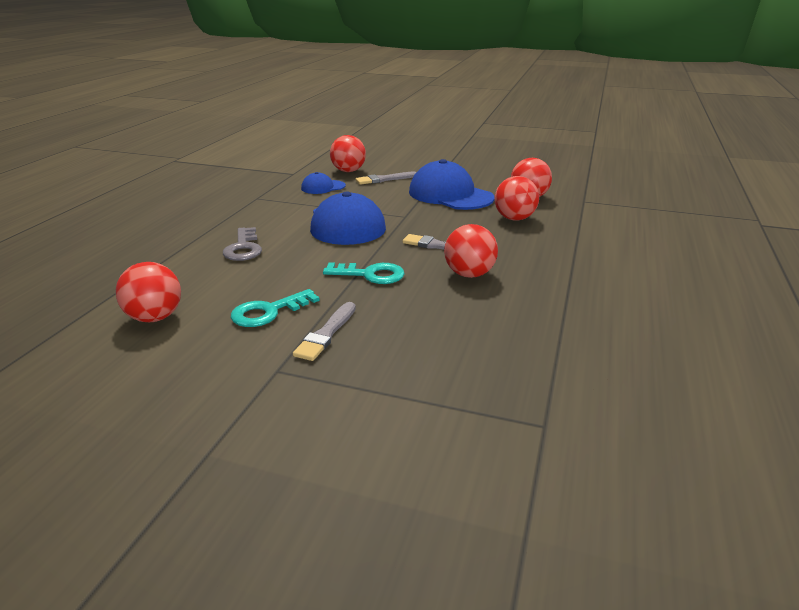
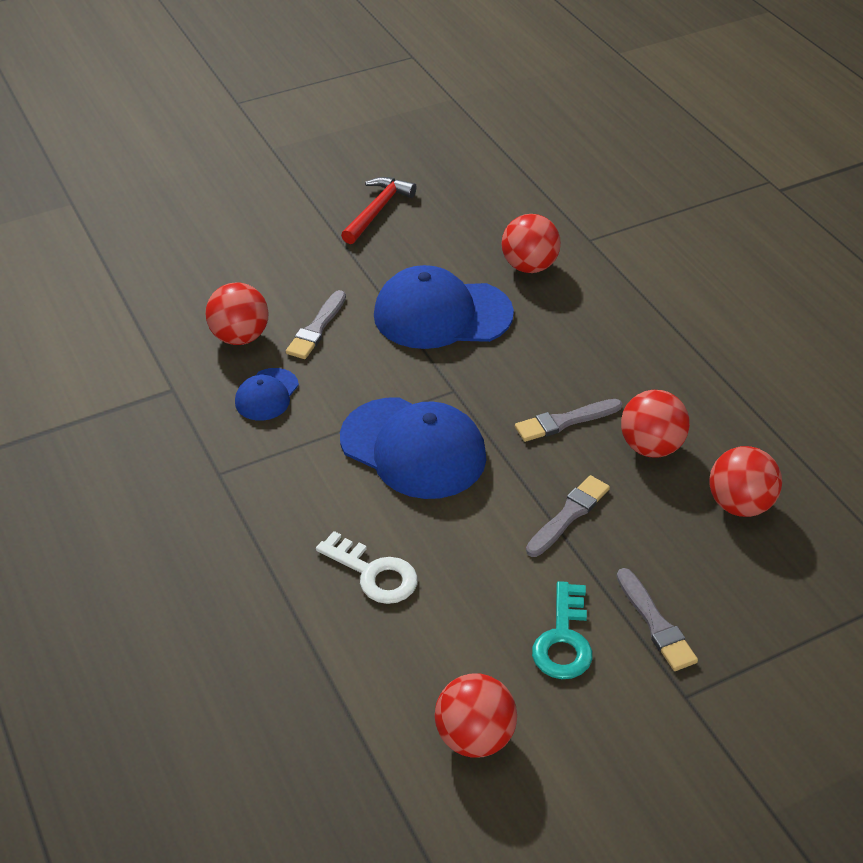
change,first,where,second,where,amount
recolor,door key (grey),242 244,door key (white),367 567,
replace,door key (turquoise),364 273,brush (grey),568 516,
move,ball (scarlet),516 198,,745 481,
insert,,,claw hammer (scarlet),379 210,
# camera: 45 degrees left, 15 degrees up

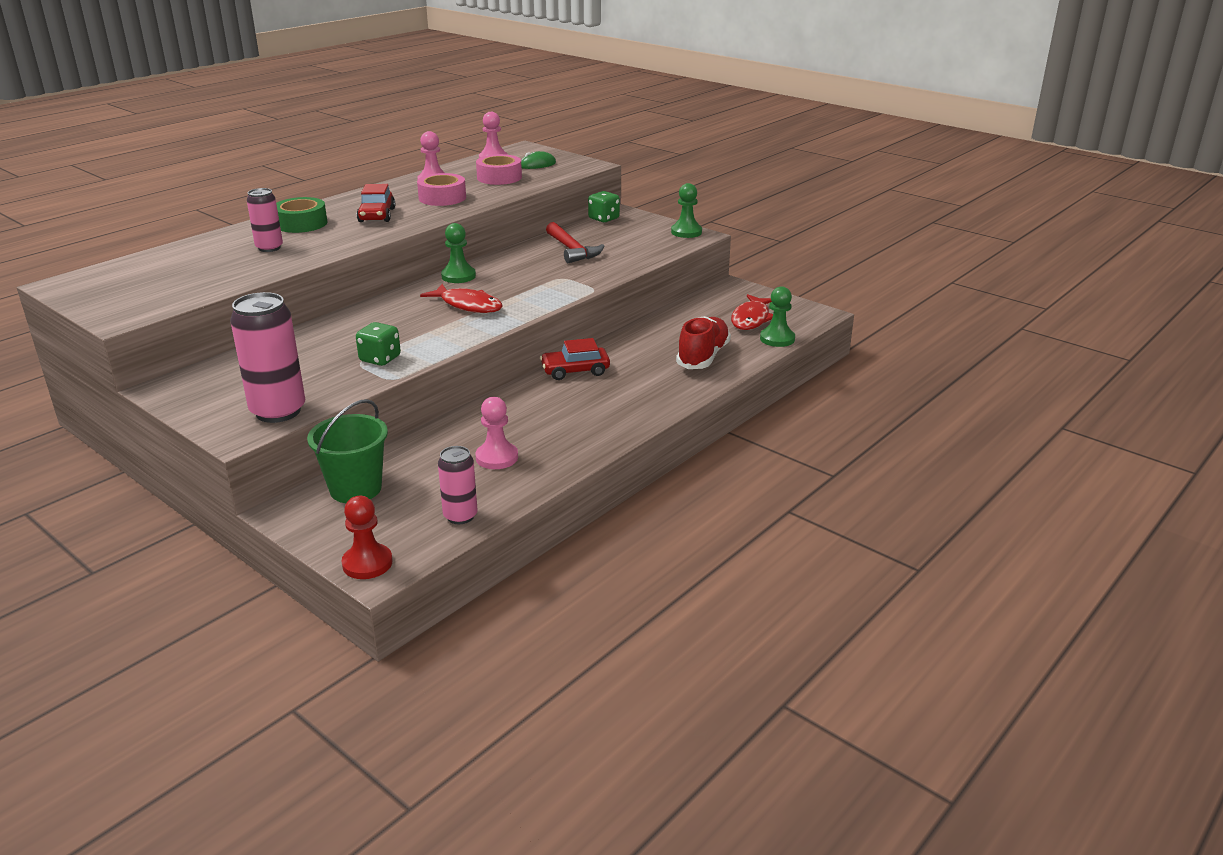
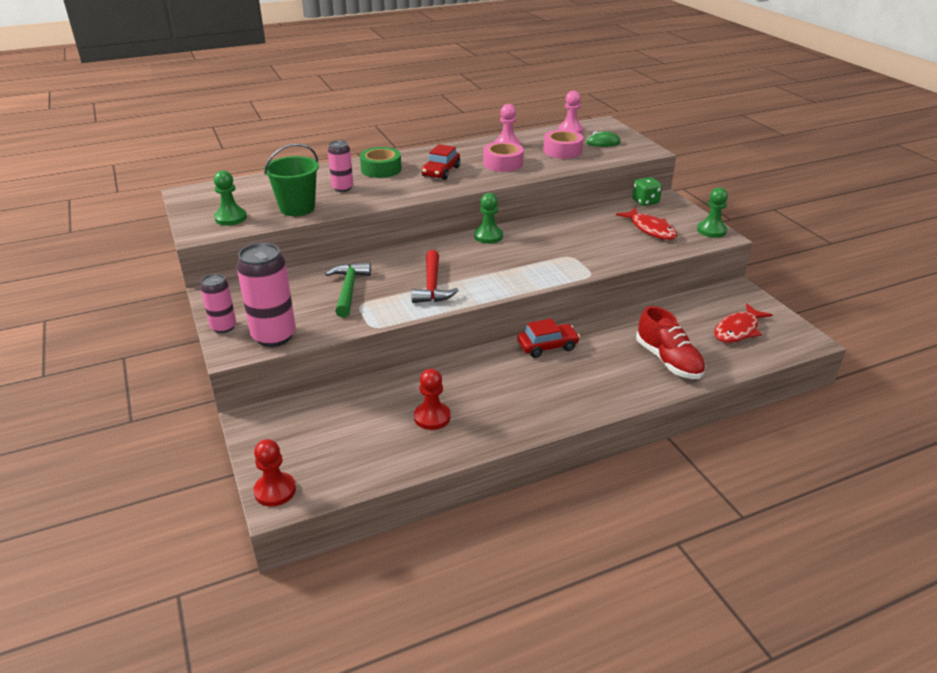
change,first,where,second,where,amount
move,sand bucket (leaf-green),347 451,,291 179,
delete,die (leaf-green),378 344,,,
move,fish figure (scarlet),461 298,,646 224,
move,tin (pink),458 485,,218 303,
recolor,game pawn (pink),497 433,game pawn (scarlet),432 399,
rotate,toy car (scarlet),575 359,,548 338,150 degrees clockwise
move,claw hammer (scarlet),575 242,,435 276,
rotate,shoe (scarlet),703 342,,671 342,105 degrees clockwise
move,game pawn (leaf-green),777 316,,230 198,
insert,,,claw hammer (leaf-green),348 289,
# camera: 25 degrees right, 5 degrees up

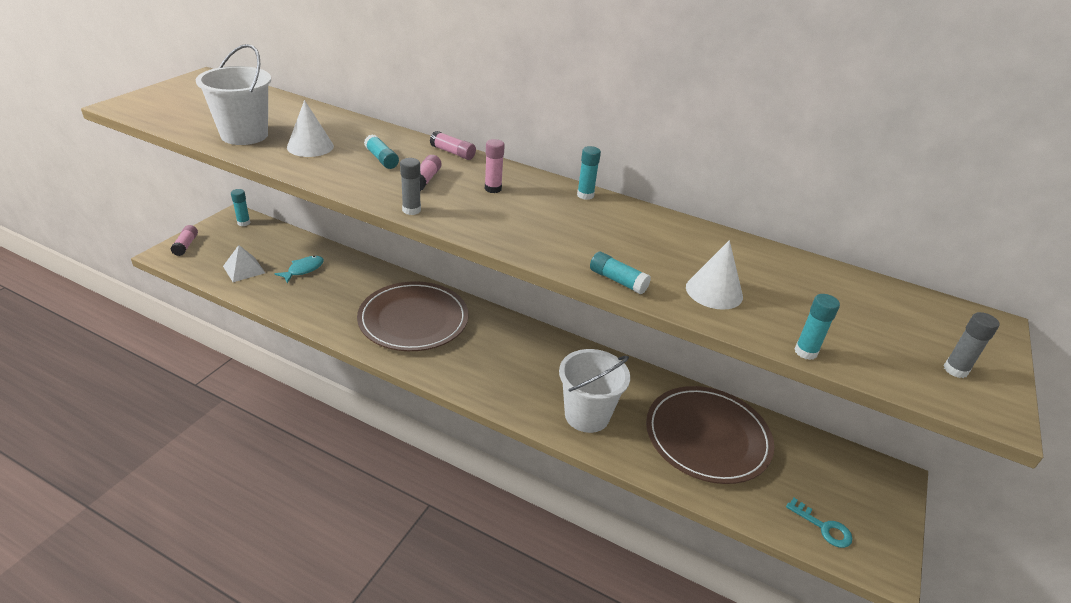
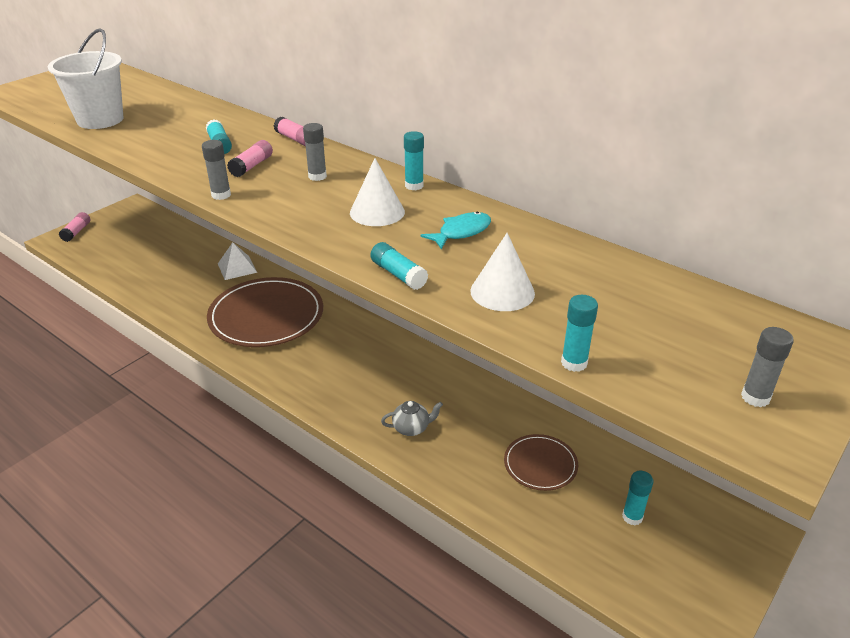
change,first,where,second,where,amount
move,solid pyramid (white),244 263,,237 261,
move,glue stick (turquoise),240 207,,637 498,
move,fish figure (turquoise),299 269,,455 231,
move,cone shape (white),310 128,,377 192,
recolor,glue stick (pink),495 166,glue stick (grey),315 152,
replace,sand bucket (white),594 391,teapot (grey),412 418,
resize,plate (brown),710 435,,541 462,x0.51
delete,door key (turquoise),819 523,,,
# camera: 15 degrees right, 0 degrees up

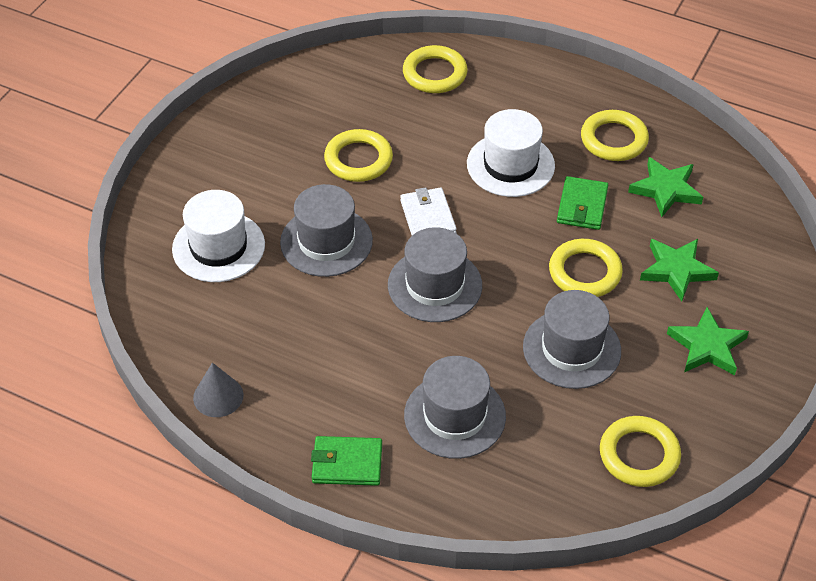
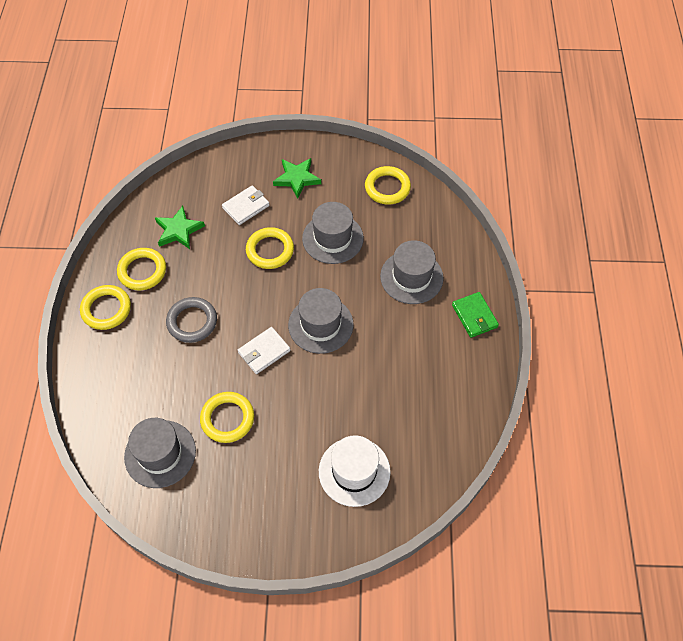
change,first,where,second,where,amount
delete,cone shape (grey),218 390,,,
move,top hat (grey),326 230,,160 453,
move,ring (yellow),435 69,,105 307,
replace,top hat (white),511 153,ring (grey),191 320,
delete,billfold (leaf-green),582 203,,,
replace,star (leaf-green),679 270,billfold (white),246 205,
# camera: 115 degrees left, 10 degrees up

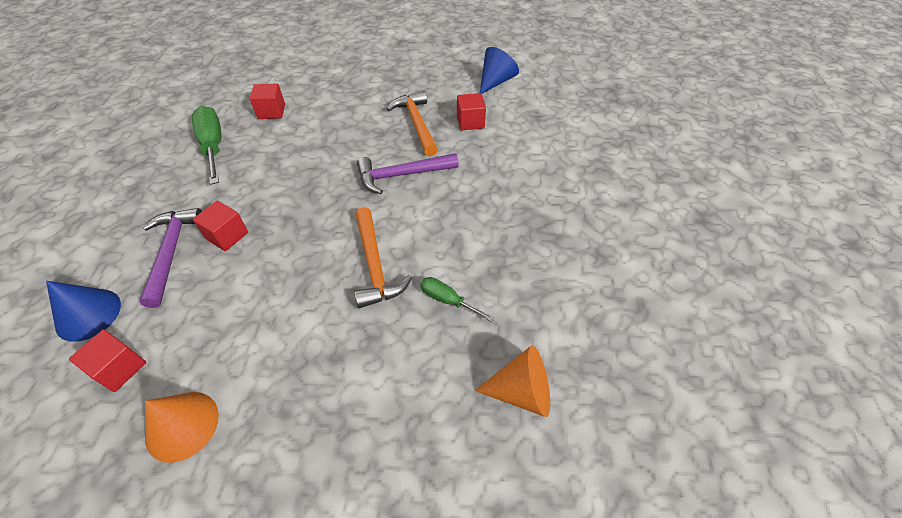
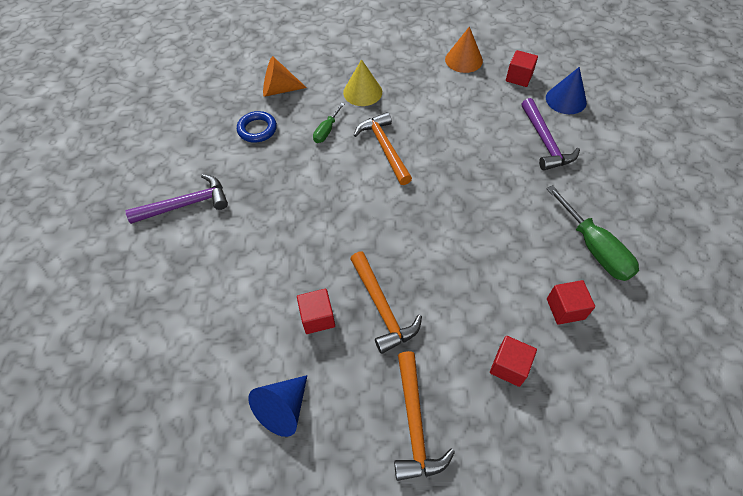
change,first,where,second,where,amount
move,solid cube (scarlet),220 226,,513 361,
move,claw hammer (purple),408 173,,176 199,
rotate,flat screwdriver (leaf-green),457 299,,328 123,90 degrees clockwise
insert,,,ring (royal blue),257 127,
insert,,,cone shape (yellow),362 82,
insert,,,claw hammer (orange),424 416,
# camera: 175 degrees right, 5 degrees up

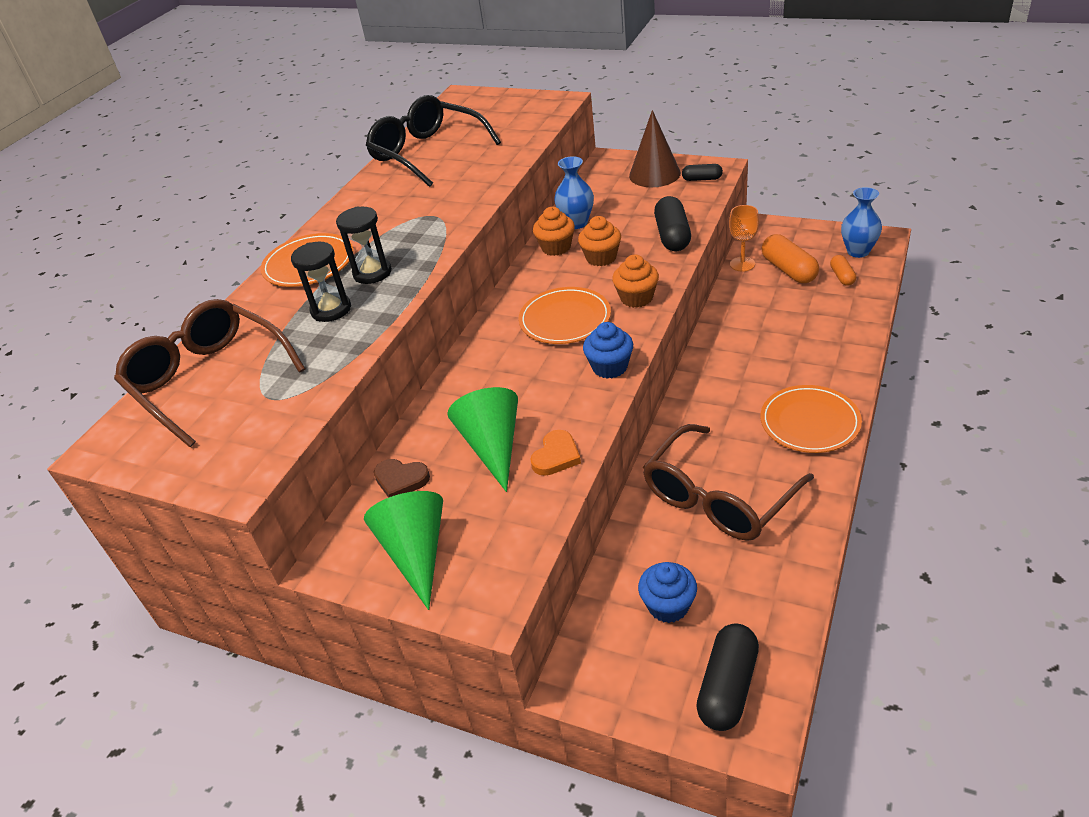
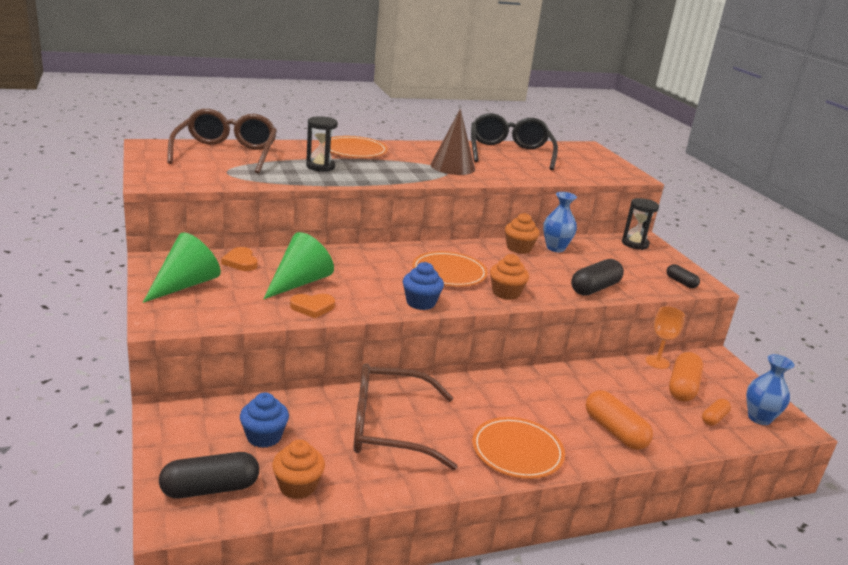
change,first,where,second,where,amount
move,hourglass (black),364 245,,640 224,
recolor,love heart (brown),402 478,love heart (orange),239 259,
move,muffin (orange),599 241,,298 469,
move,cone shape (brown),655 148,,453 142,
insert,,,capsule (orange),619 420,
# camera: 40 degrees right, 15 degrees down

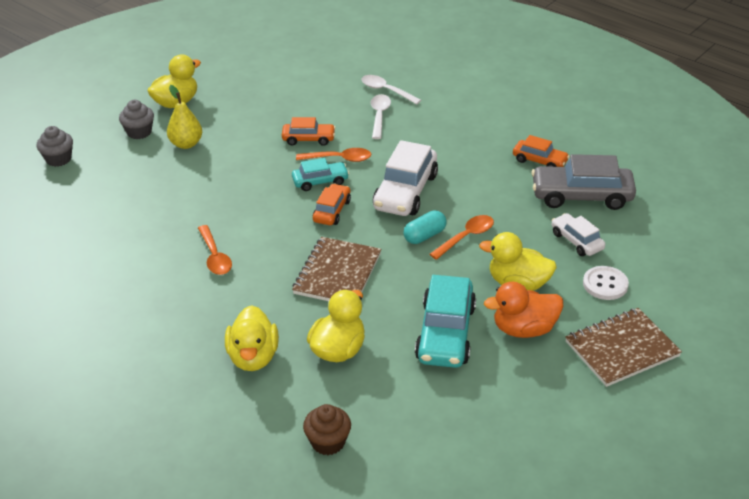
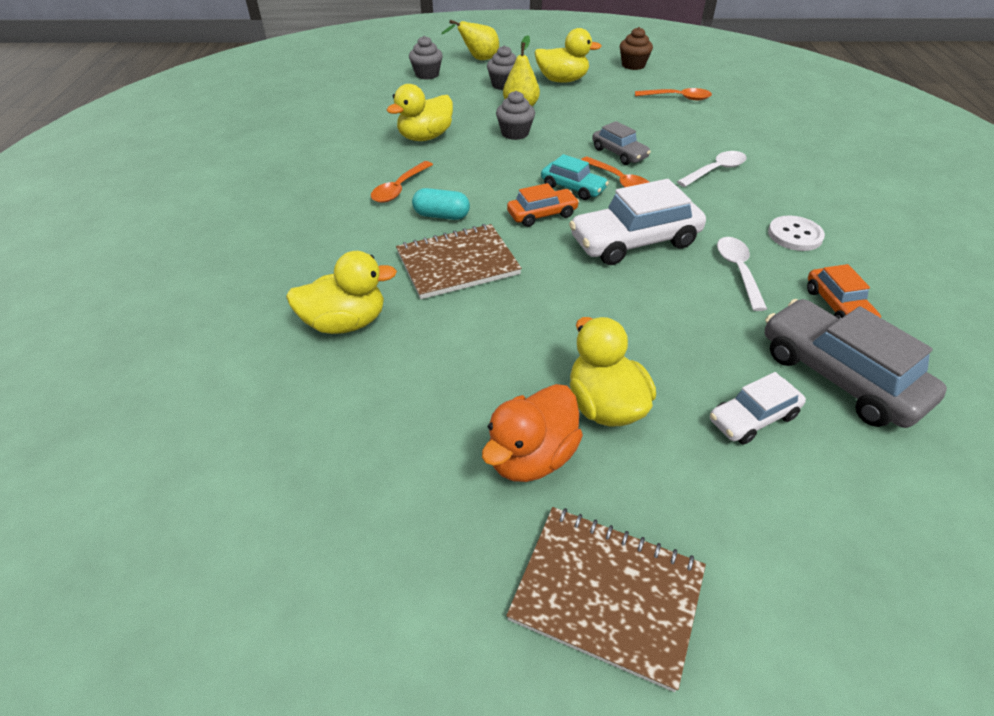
change,first,where,second,where,amount
move,duck (yellow),252 338,,420 112,
recolor,toy car (orange),309 131,toy car (grey),621 143,
move,muffin (brown),327 429,,636 48,
move,tablespoon (white),391 89,,742 274,
move,capsule (turquoise),425 227,,441 204,
delete,toy car (turquoise),445 321,,,
move,tablespoon (orange),461 237,,673 94,
rotate,duck (orange),523 310,,532 433,90 degrees counterclockwise
rotate,toy car (white),578 234,,758 408,135 degrees counterclockwise
move,button (white),606 283,,796 233,
insert,,,pear fruit (yellow),470 40,
insert,,,muffin (grey),515 115,
# camera: 50 degrees right, 5 degrees up

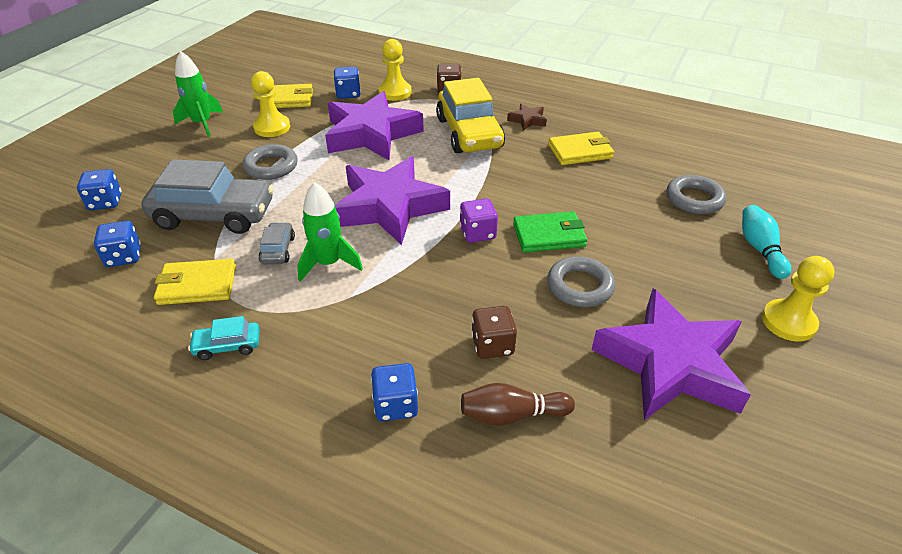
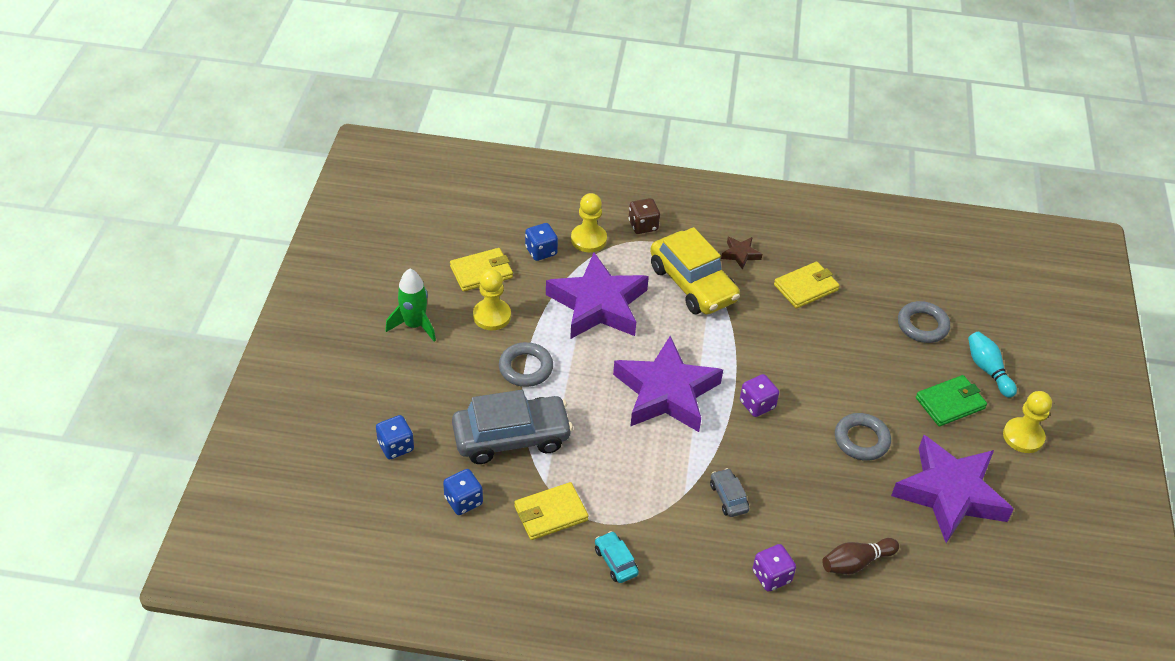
change,first,where,second,where,amount
rotate,toy car (turquoise),224 338,,617 557,90 degrees clockwise
move,toy car (grey),277 243,,729 492,
delete,spaceship (leaf-green),330 232,,,
recolor,die (royal blue),394 392,die (purple),774 568,
delete,die (brown),494 332,,,
move,billfold (leaf-green),550 231,,951 400,
# camera: 20 degrees left, 5 degrees up

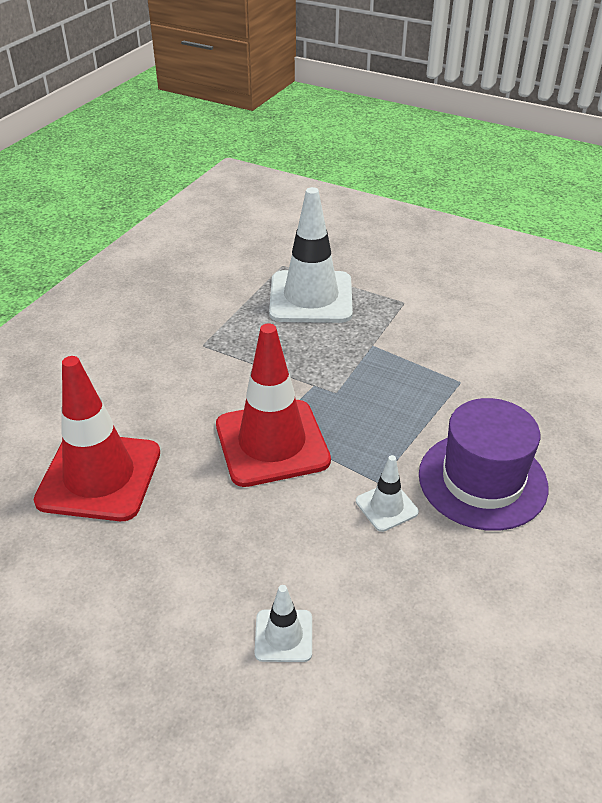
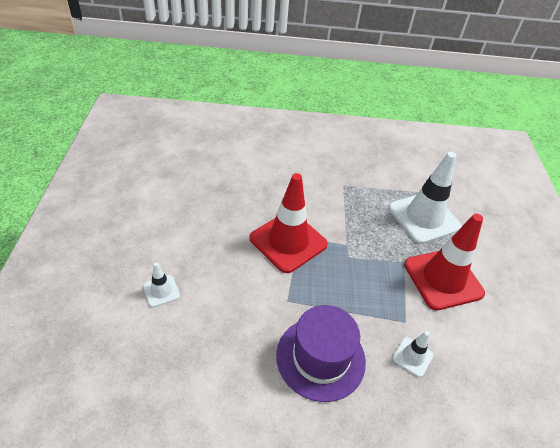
change,first,where,second,where,amount
move,safety cone (scarlet),97 438,,444 262,
move,safety cone (white),387 493,,413 354,
# camera: 60 degrees right, 5 degrees up

